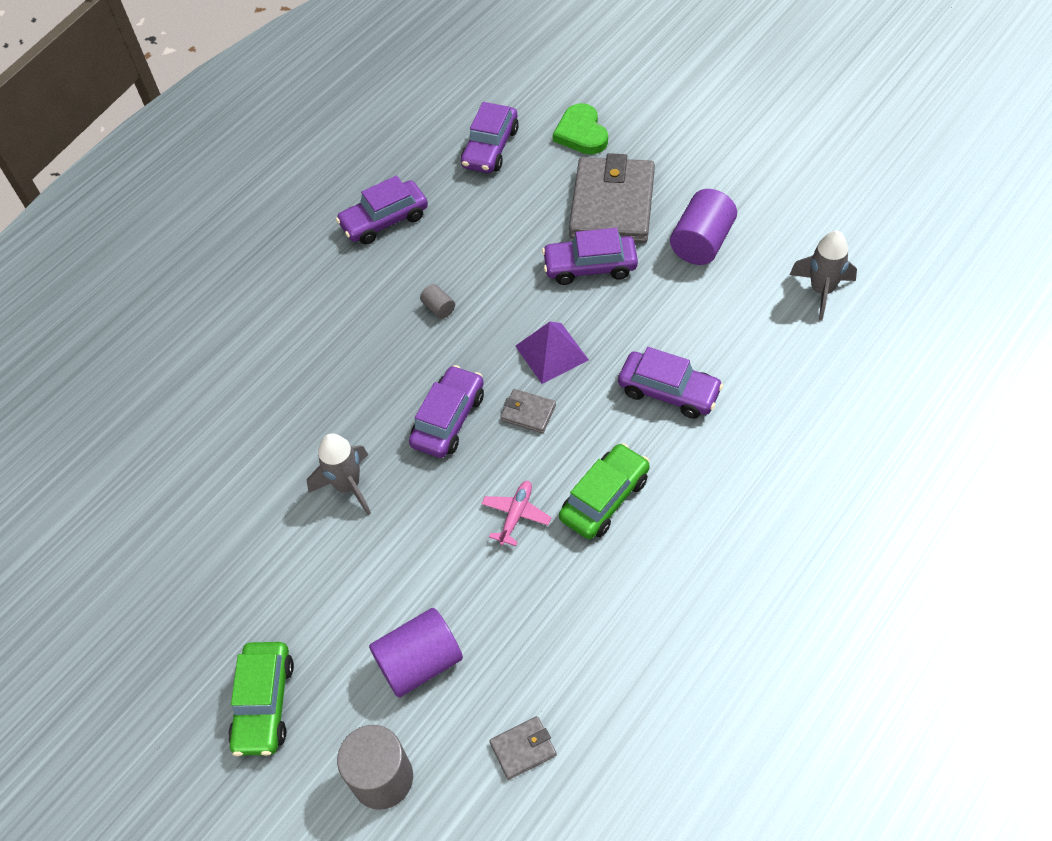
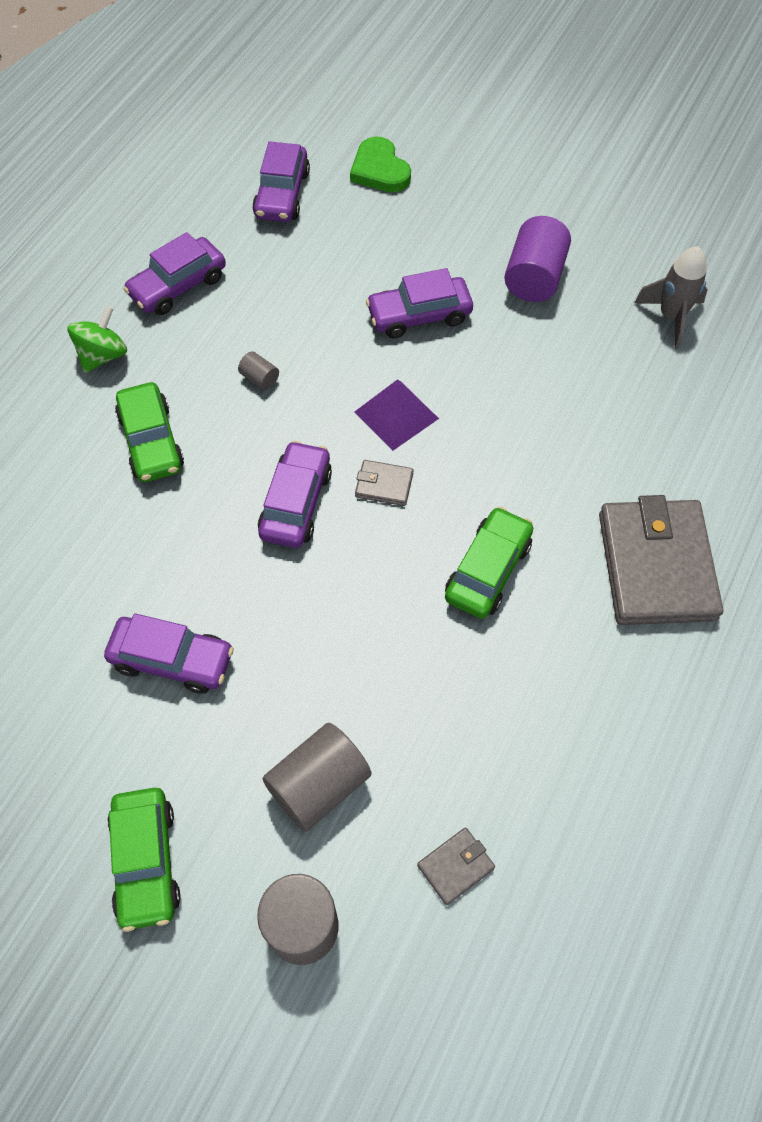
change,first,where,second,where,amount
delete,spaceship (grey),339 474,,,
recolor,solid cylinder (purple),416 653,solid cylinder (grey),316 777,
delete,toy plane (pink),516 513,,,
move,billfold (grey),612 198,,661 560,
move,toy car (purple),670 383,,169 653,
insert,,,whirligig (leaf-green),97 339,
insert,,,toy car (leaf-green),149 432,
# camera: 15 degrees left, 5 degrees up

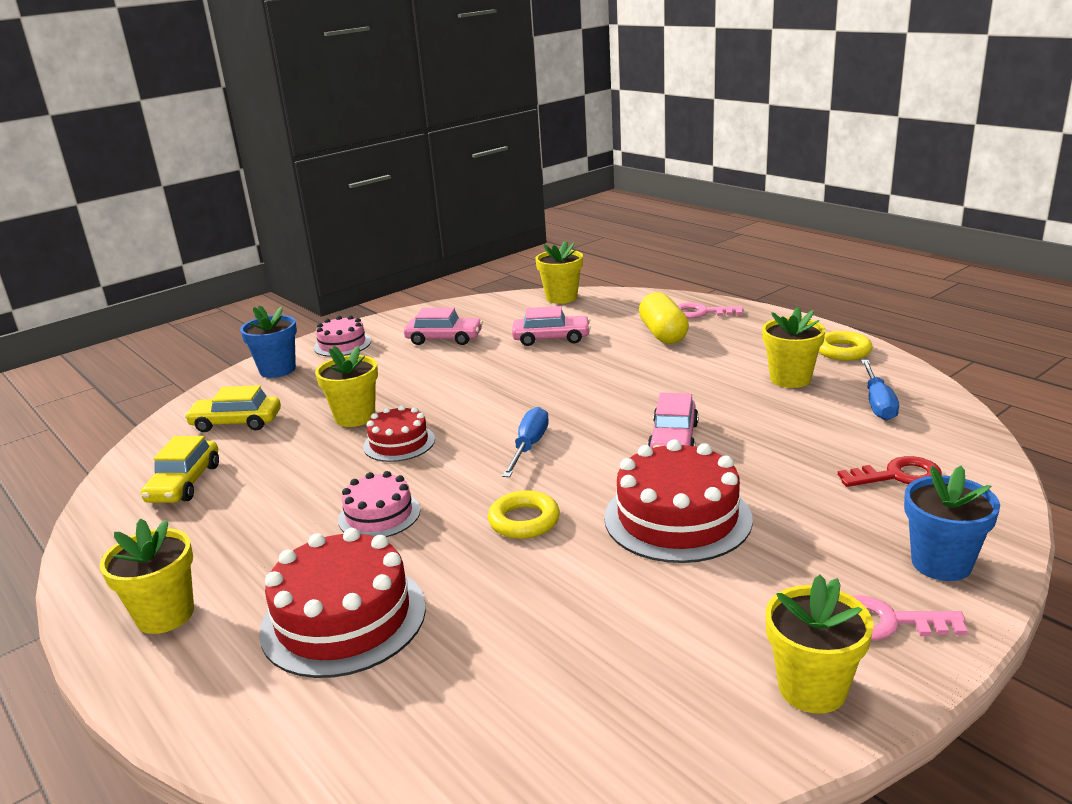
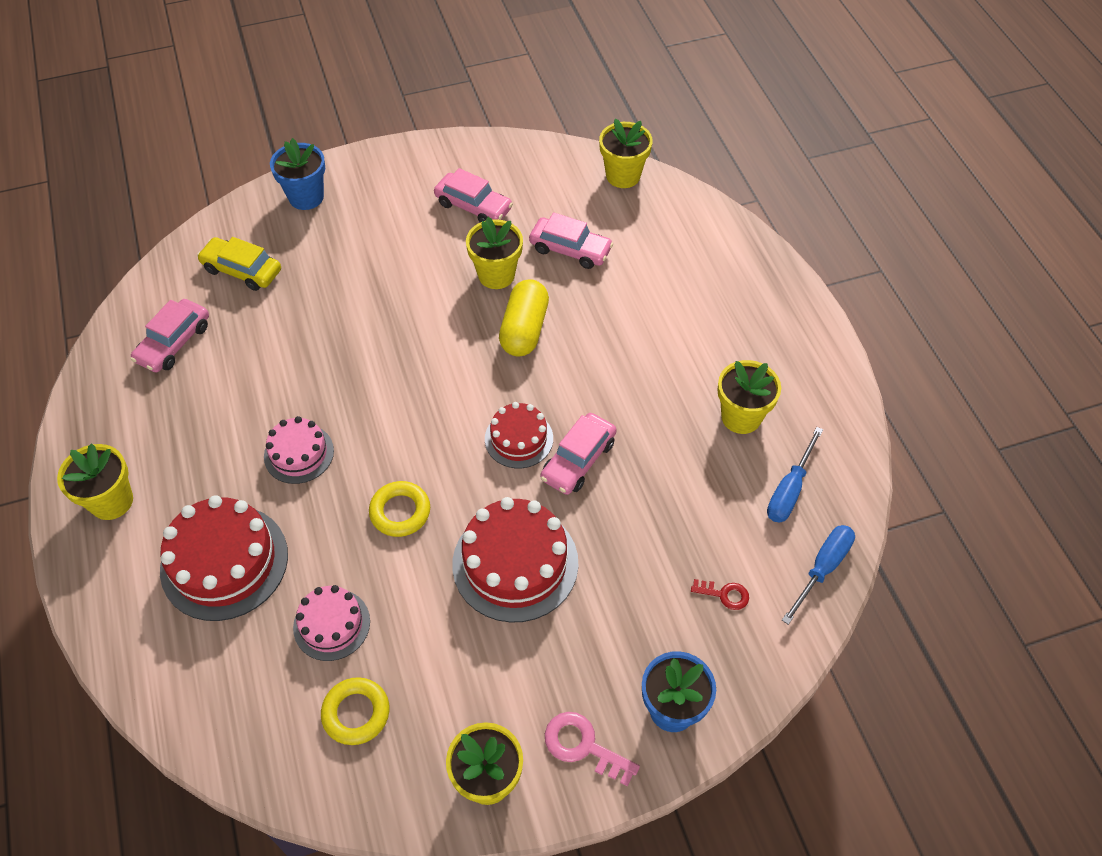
change,first,where,second,where,amount
recolor,toy car (yellow),180 469,toy car (pink),169 336,
move,gateau (pink),342 336,,331 623,
move,flower pot (yellow),346 386,,494 253,
move,gateau (scarlet),399 433,,519 435,
move,flat screwdriver (royal blue),525 442,,818 575,
move,capsule (yellow),664 318,,524 318,
delete,door key (pink),710 310,,,
move,ring (yellow),845 346,,355 711,
resize,door key (scarlet),890 471,,720 594,x0.63
# camera: 20 degrees right, 30 degrees up

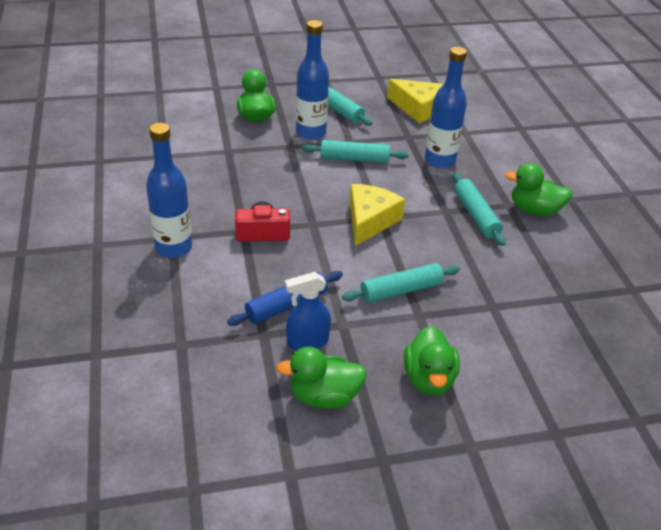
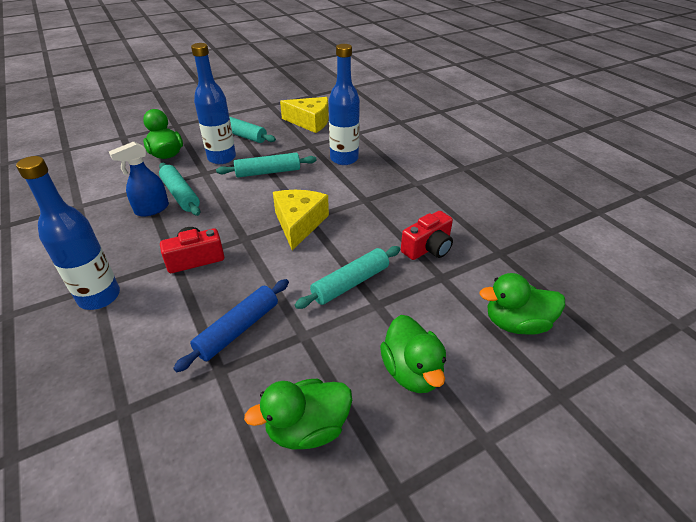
change,first,where,second,where,amount
move,spray bottle (royal blue),308 311,,139 179,
move,pastry roller (turquoise),479 209,,179 189,
move,duck (leaf-green),539 189,,522 304,
insert,,,photo camera (scarlet),427 235,
# camera: 15 degrees left, 0 degrees up

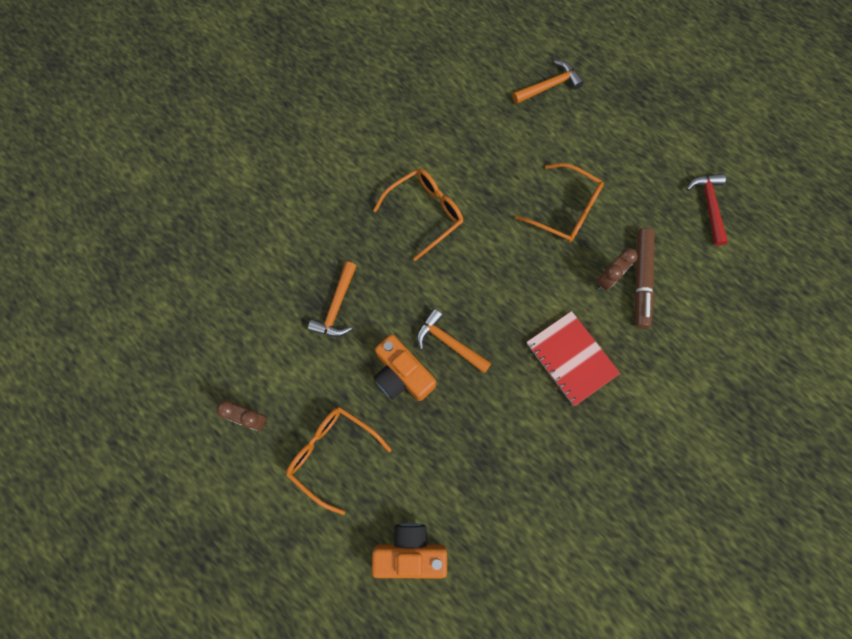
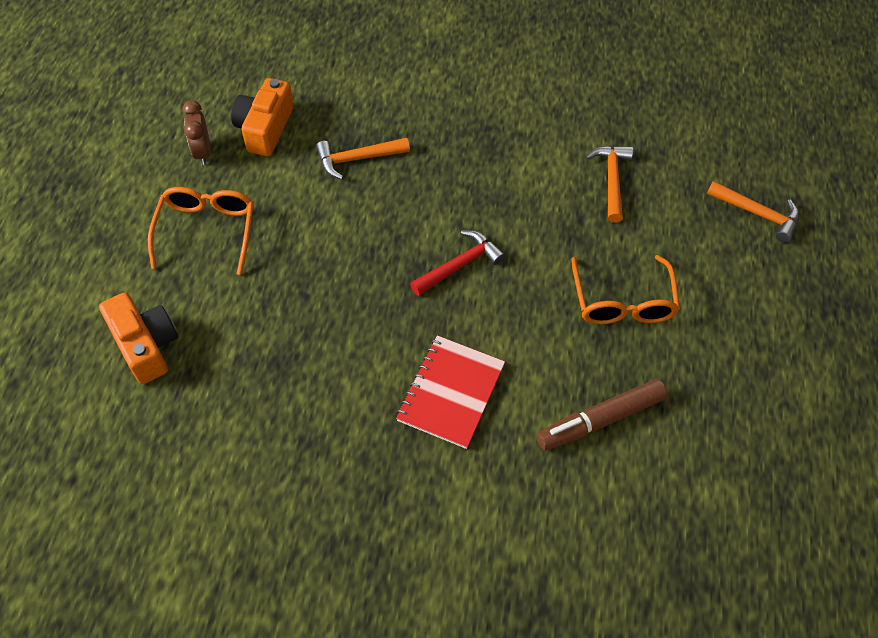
change,first,where,second,where,amount
delete,spectacles (orange),418 214,,,
move,photo camera (orange),404 367,,262 117,
move,claw hammer (orange),454 341,,609 184,
delete,alarm clock (brown),617 269,,,
move,claw hammer (scarlet),707 209,,457 263,
# camera: 55 degrees right, 15 degrees down

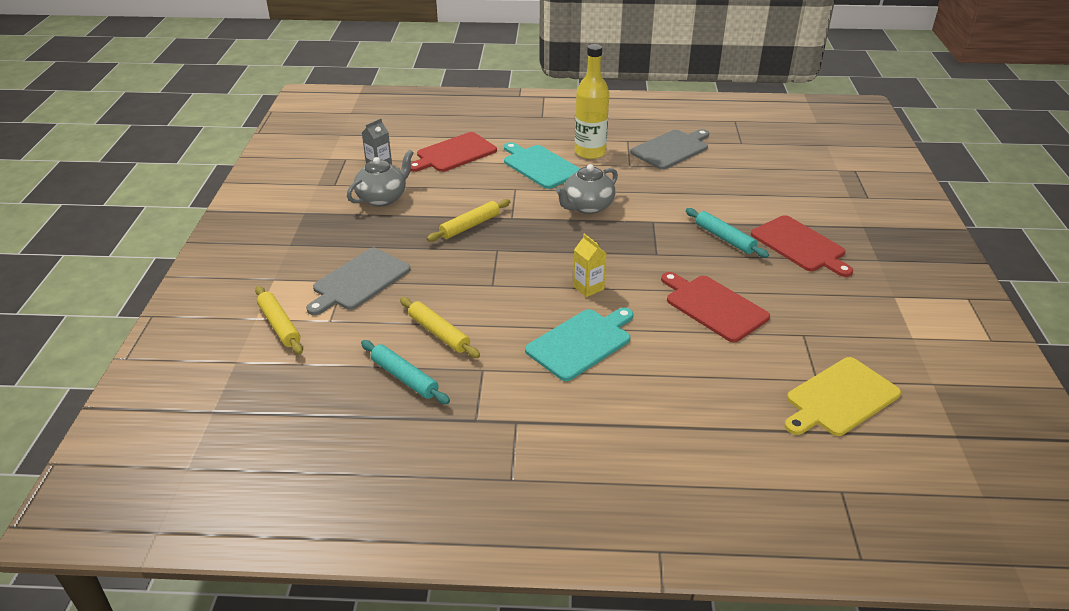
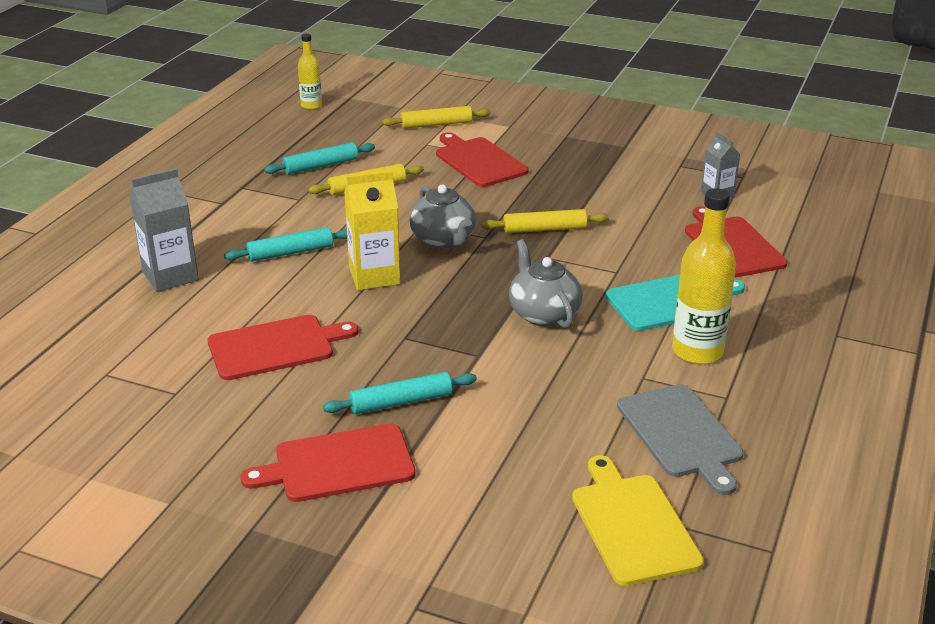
change,first,where,second,where,amount
recolor,cutting board (grey),358 281,cutting board (scarlet),482 159,
move,teapot (grey),380 178,,442 217,
rotate,pastry roller (yellow),468 220,,545 221,75 degrees counterclockwise
replace,cutting board (turquoise),579 344,pastry roller (turquoise),285 244,
resize,milk carton (yellow),590 265,,372 230,x1.63
move,cutting board (yellow),842 396,,638 520,
insert,,,milk carton (grey),164 230,
insert,,,drink bottle (yellow),310 72,
# camera: 110 degrees right, 5 degrees down

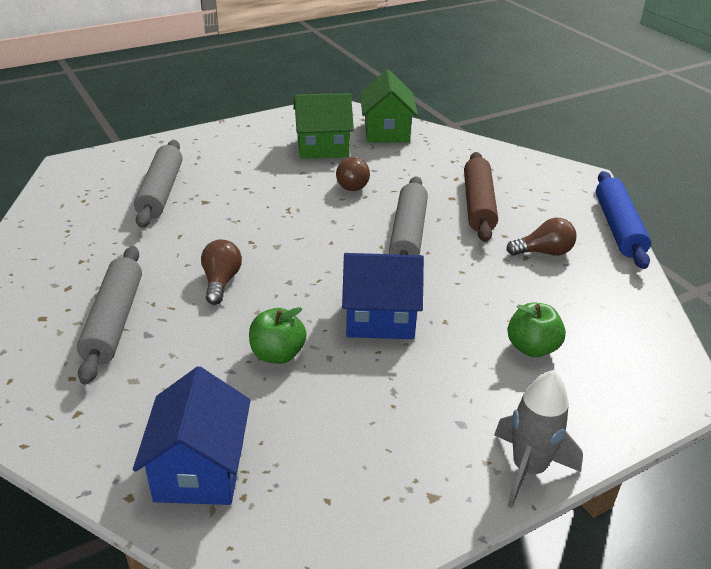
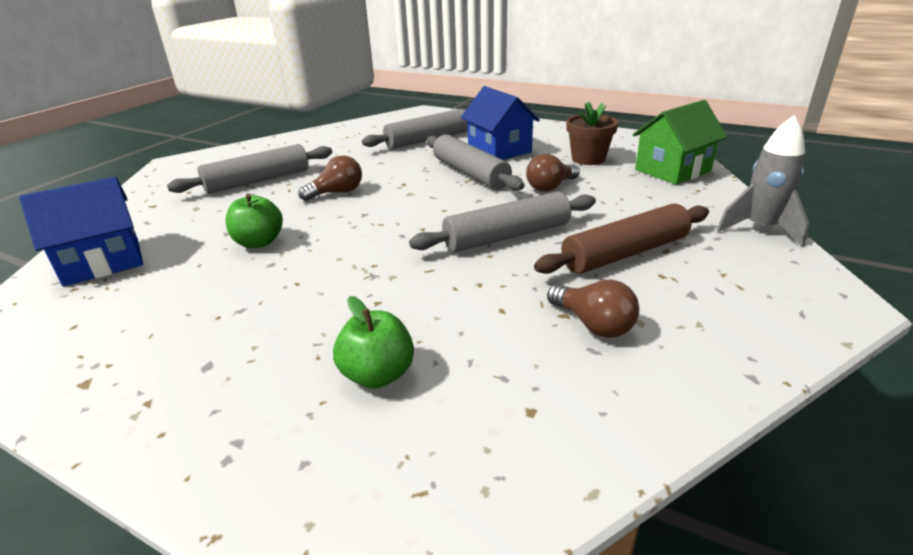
change,first,where,second,where,amount
replace,cottage (leaf-green),323 126,flower pot (brown),592 133,
move,cottage (royal blue),383 296,,500 123,
move,spaceship (grey),538 439,,763 181,
delete,pastry roller (royal blue),623 220,,,
insert,,,pastry roller (grey),475 162,
# camera: 60 degrees right, 5 degrees down

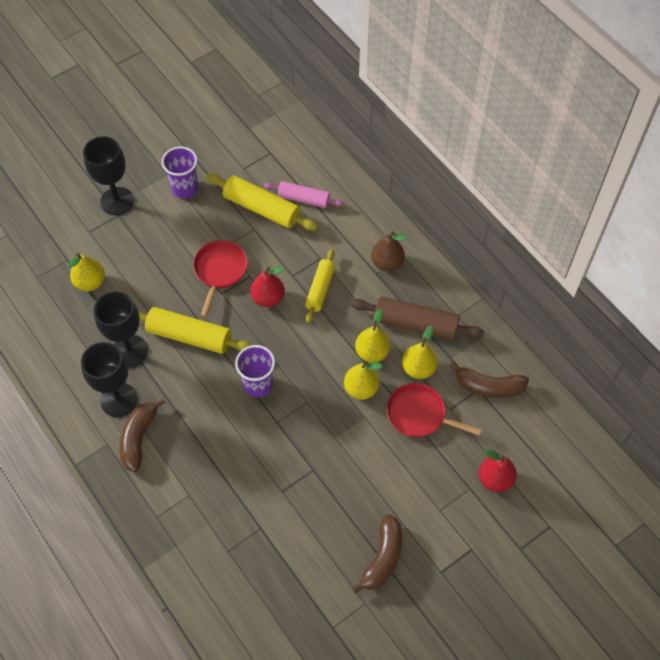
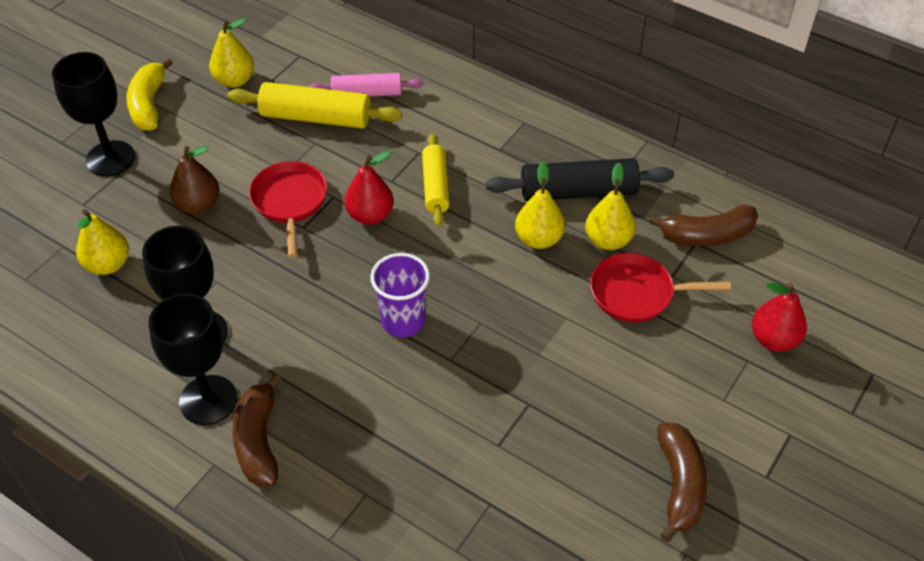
change,first,where,second,where,amount
delete,pastry roller (yellow),194 330,,,
delete,beaker (purple),180 172,,,
move,pear fruit (yellow),363 380,,231 53,
recolor,pastry roller (brown),417 318,pastry roller (black),580 179,
move,pear fruit (brown),389 251,,195 180,
insert,,,toy banana (yellow),149 94,
# camera: 20 degrees left, 10 degrees down

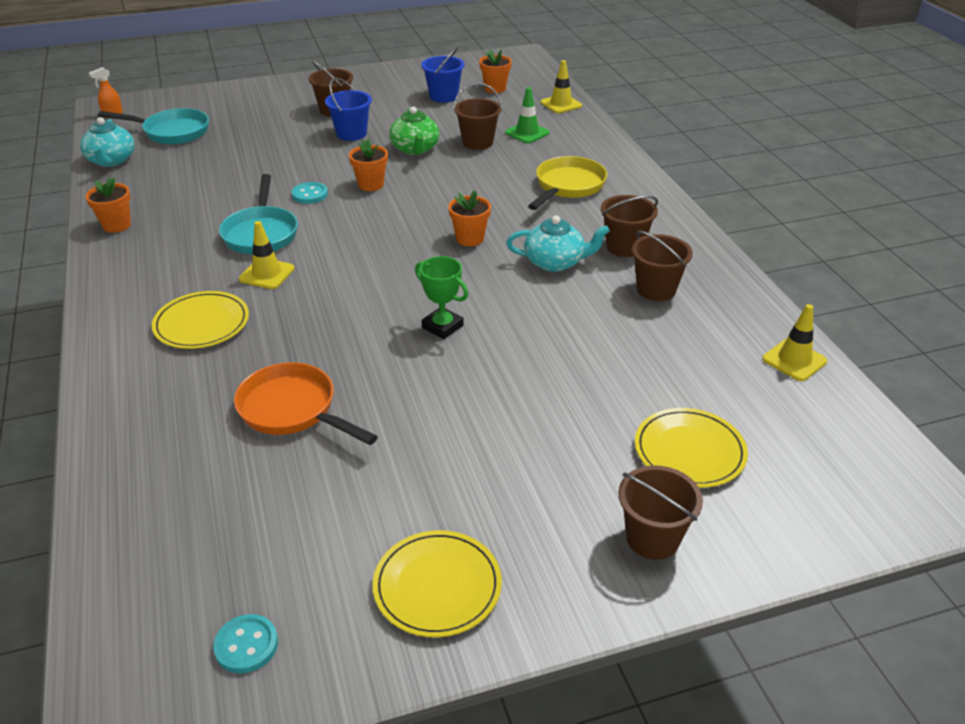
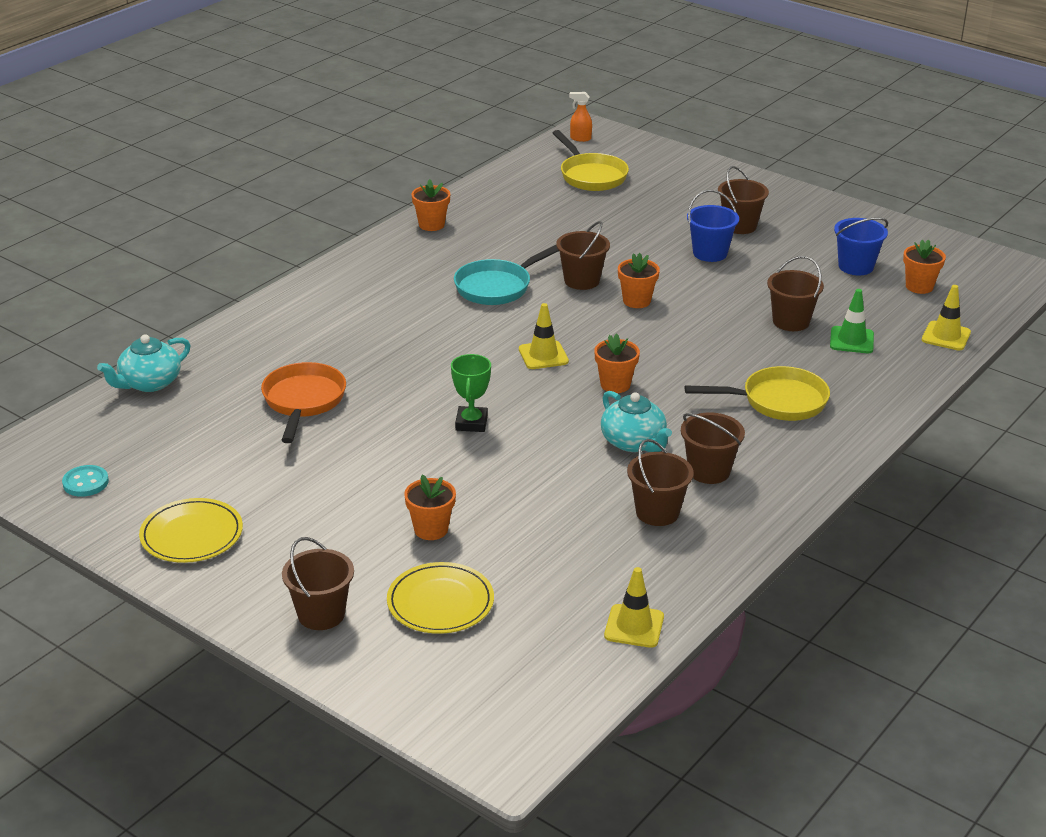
change,first,where,second,where,amount
move,teapot (turquoise),107 142,,144 363,
recolor,skillet (turquoise),153 126,skillet (yellow),591 160,
delete,plate (yellow),200 320,,,
move,safety cone (yellow),267 255,,544 336,
replace,button (turquoise),310 193,sand bucket (brown),583 255,
delete,teapot (leaf-green),414 131,,,
insert,,,flower pot (orange),430 507,
# camera: 55 degrees right, 5 degrees down

